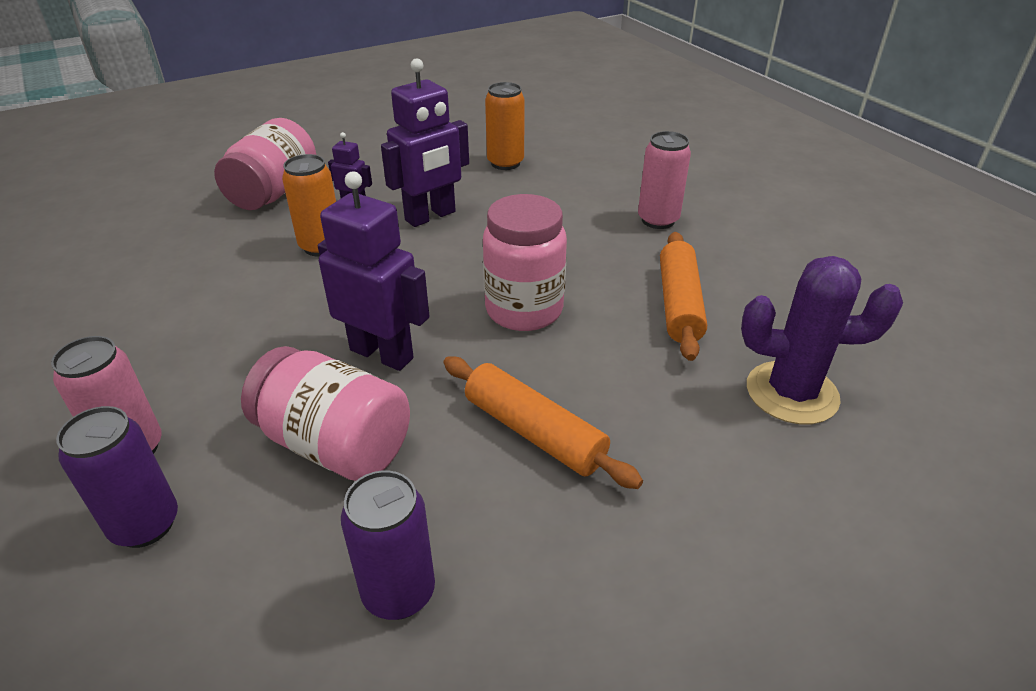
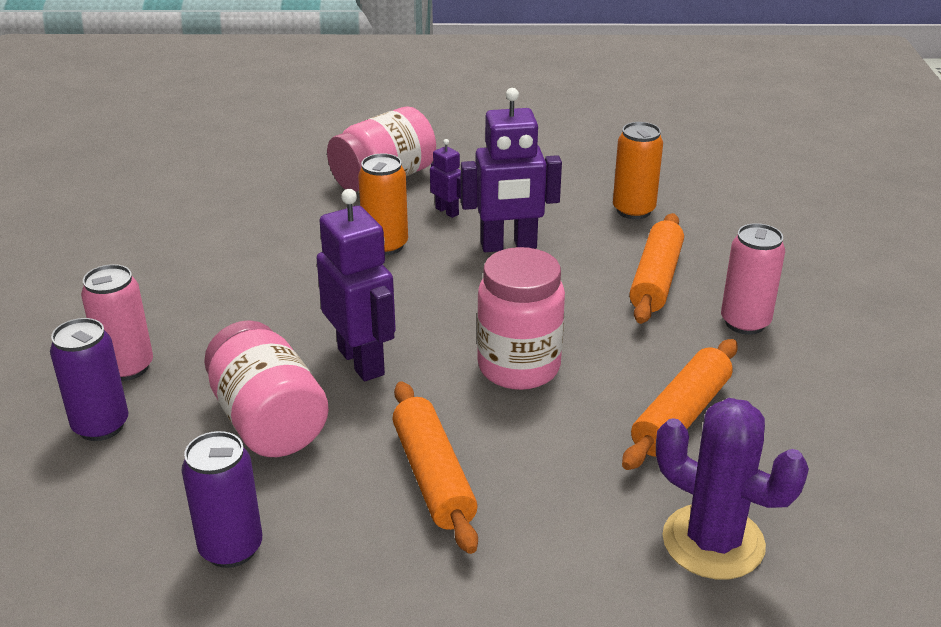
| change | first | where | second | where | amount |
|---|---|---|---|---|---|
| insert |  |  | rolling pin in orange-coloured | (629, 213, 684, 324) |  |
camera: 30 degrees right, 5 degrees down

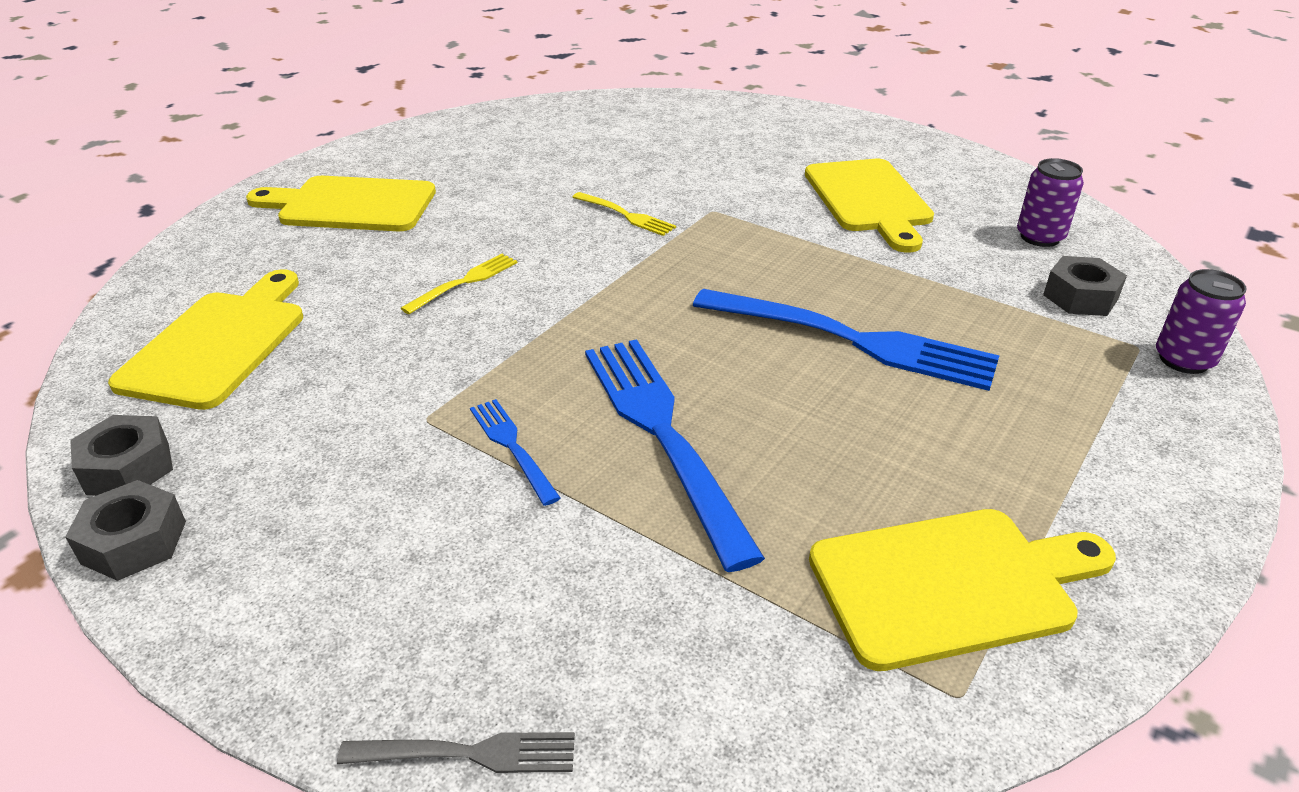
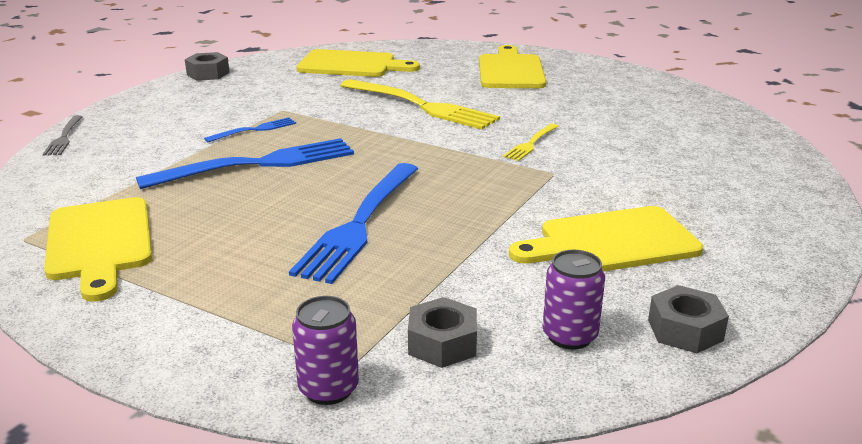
| change | first | where | second | where | amount |
|---|---|---|---|---|---|
| move | hexagon nut in gray | (70, 415, 173, 496) |  | (648, 285, 729, 353) |  |
| resize | dinner fork in yellow | (401, 254, 517, 314) |  | (340, 79, 500, 130) | x2.08 |
camera: 85 degrees right, 10 degrees down

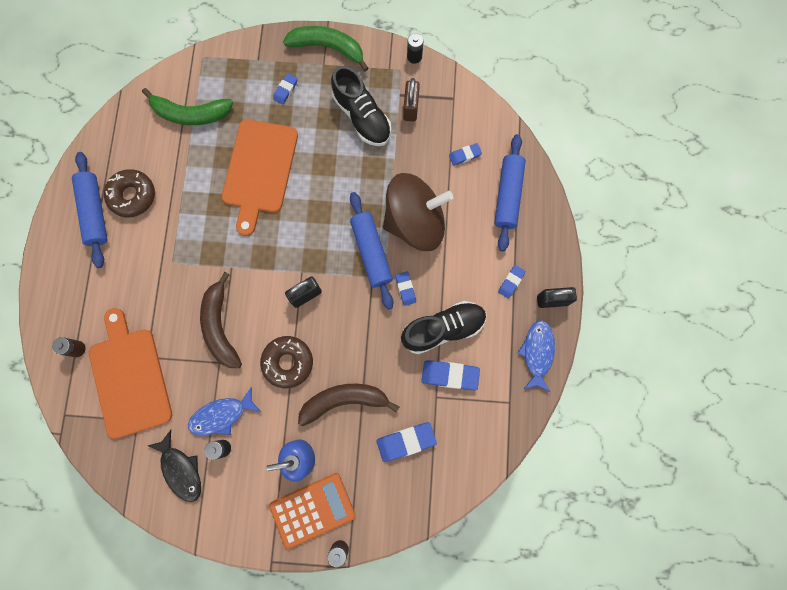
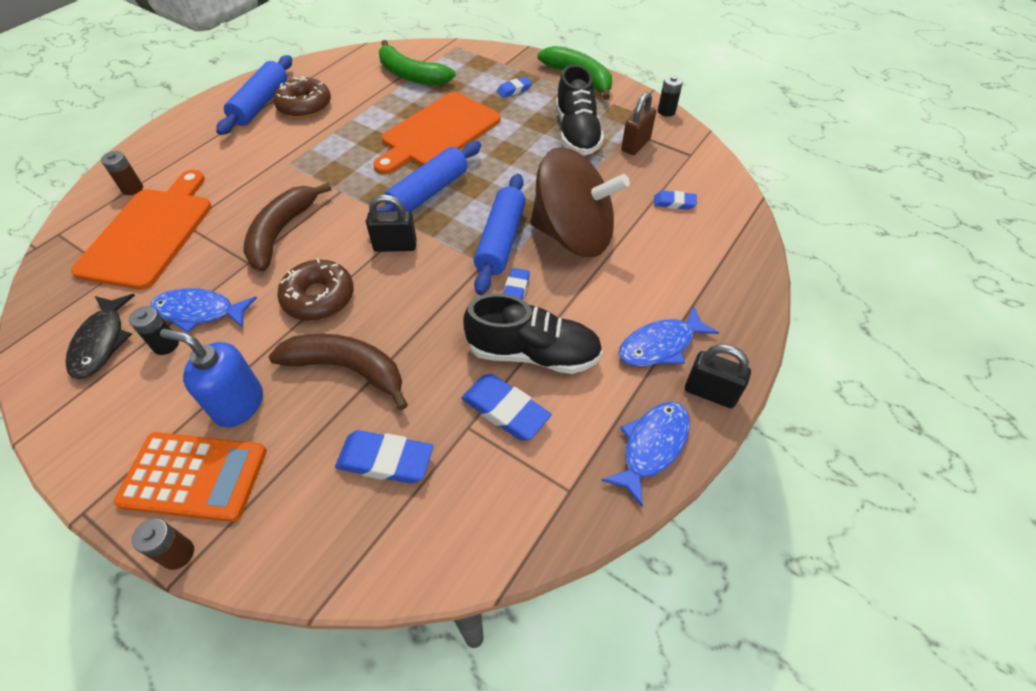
| change | first | where | second | where | amount |
|---|---|---|---|---|---|
| move | rolling pin in royal blue | (494, 134, 526, 251) |  | (365, 141, 481, 222) |  |
| replace | gum eraser in royal blue | (498, 265, 526, 299) | fish in royal blue | (618, 306, 719, 366) |  |
camera: 30 degrees right, 25 degrees down

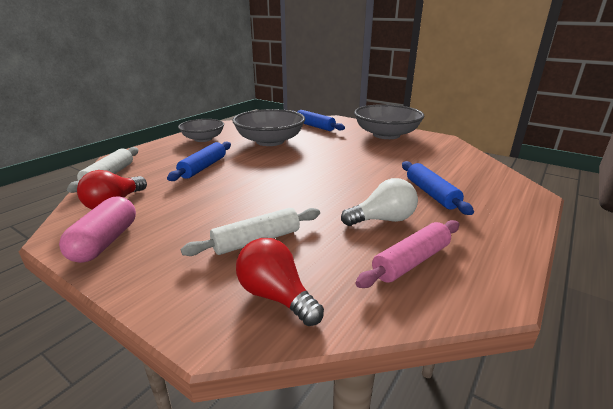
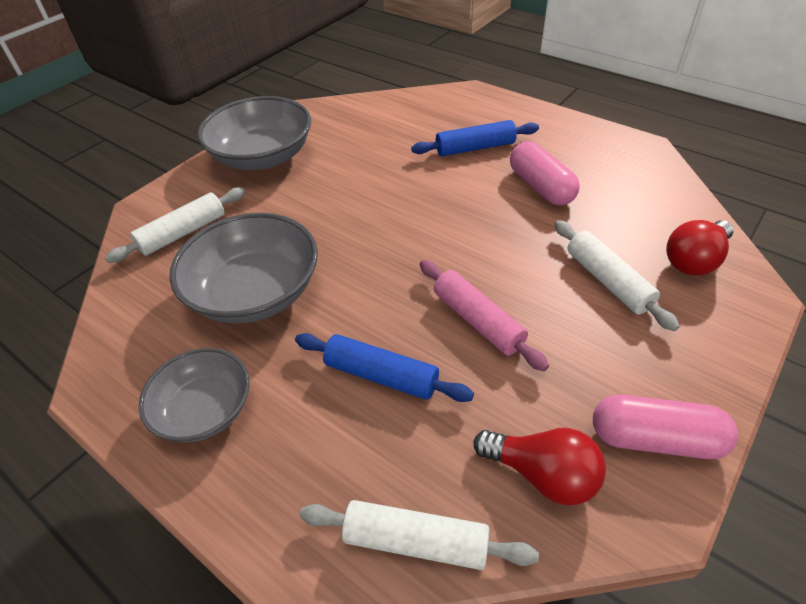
| change | first | where | second | where | amount |
|---|---|---|---|---|---|
| recolor | rolling pin in royal blue | (298, 110, 345, 131) | rolling pin in white | (105, 187, 245, 263) |  |
| replace | light bulb in white | (341, 178, 418, 226) | capsule in rosy | (510, 141, 580, 206) |  |
| move | rolling pin in rosy | (355, 220, 459, 288) |  | (420, 260, 549, 371) |  |
camera: 85 degrees left, 20 degrees up

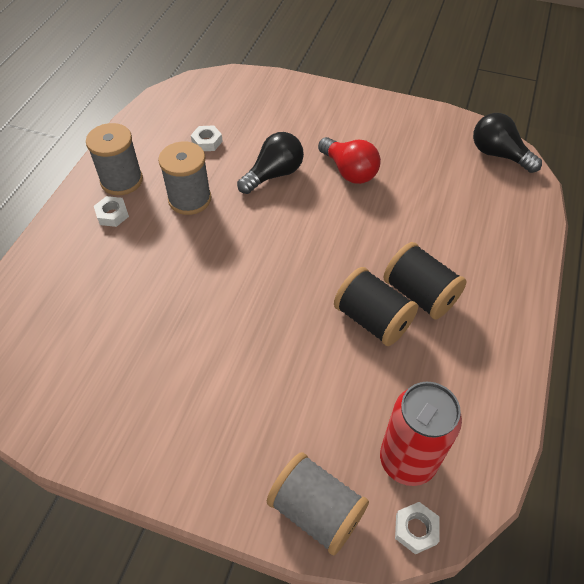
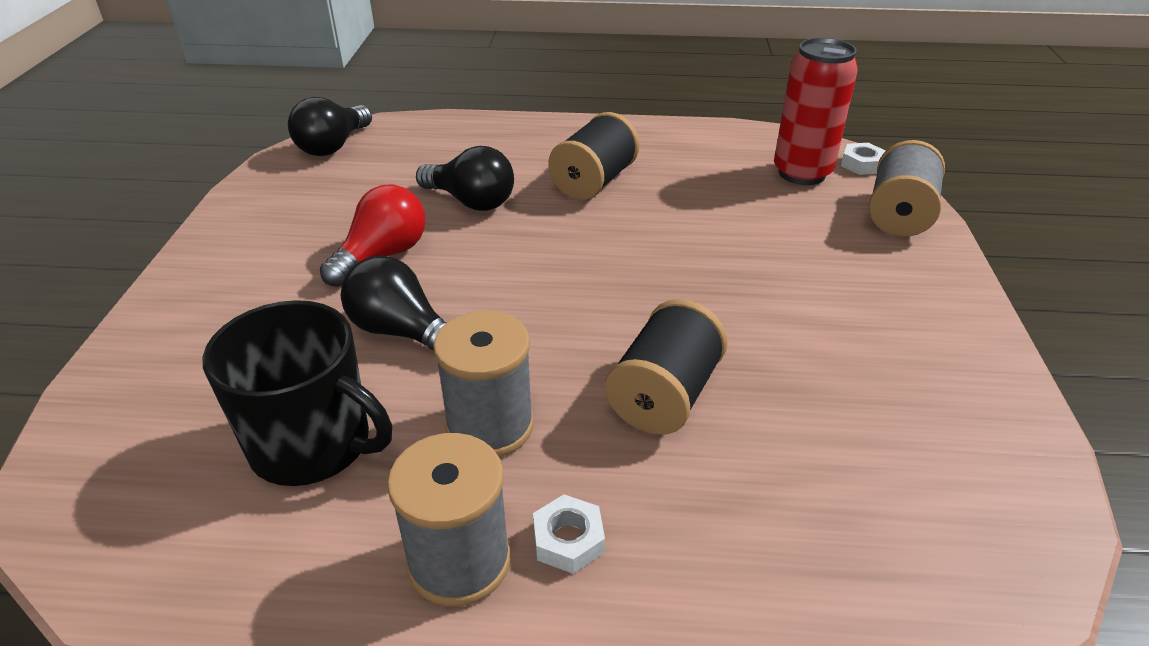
| change | first | where | second | where | amount |
|---|---|---|---|---|---|
| replace | hexagon nut in white | (191, 125, 223, 151) | mug in ebony | (202, 300, 392, 486) |  |
| move | bobbin in ebony | (334, 267, 418, 346) |  | (605, 299, 728, 435) |  |
| insert |  |  | light bulb in ebony | (416, 146, 514, 211) |  |
camera: 105 degrees left, 15 degrees down

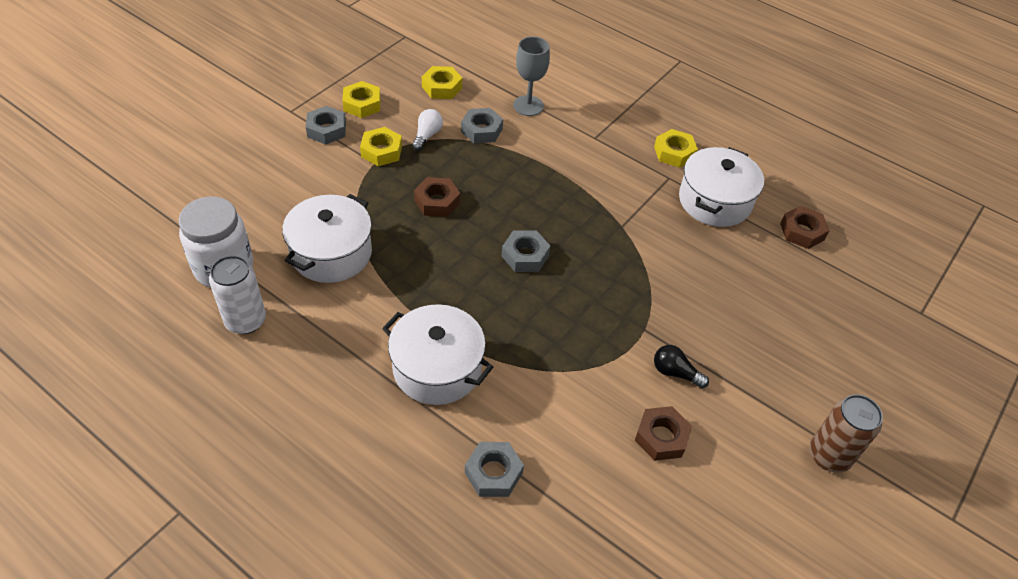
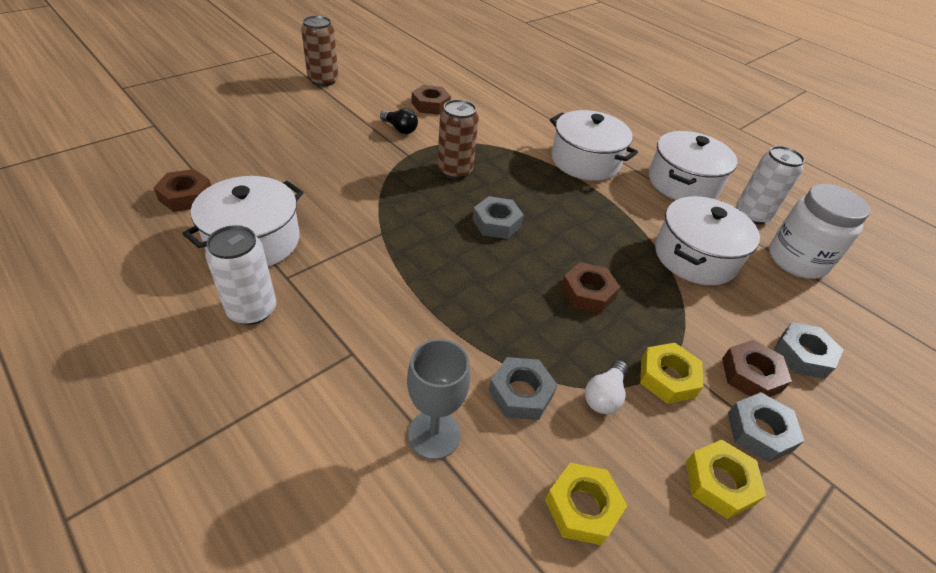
| change | first | where | second | where | amount |
|---|---|---|---|---|---|
| move | hexagon nut in gray | (465, 442, 524, 497) |  | (774, 322, 843, 379) |  |
| replace | hexagon nut in yellow | (654, 129, 698, 168) | tin in white | (205, 225, 276, 325) |  |
| insert |  |  | tin in brown | (437, 99, 479, 179) |  |
| insert |  |  | stockpot in white | (649, 131, 738, 200) |  |
| insert |  |  | hexagon nut in brown | (722, 340, 792, 397) |  |
camera: 170 degrees left, 5 degrees down

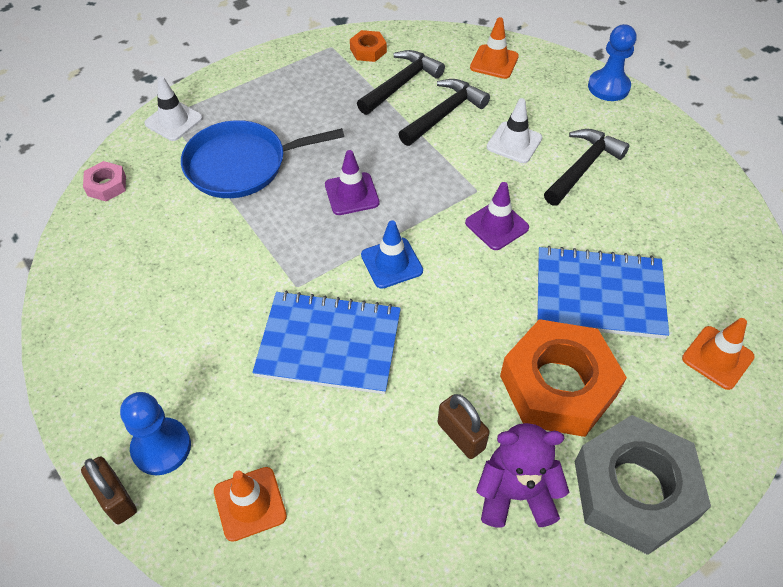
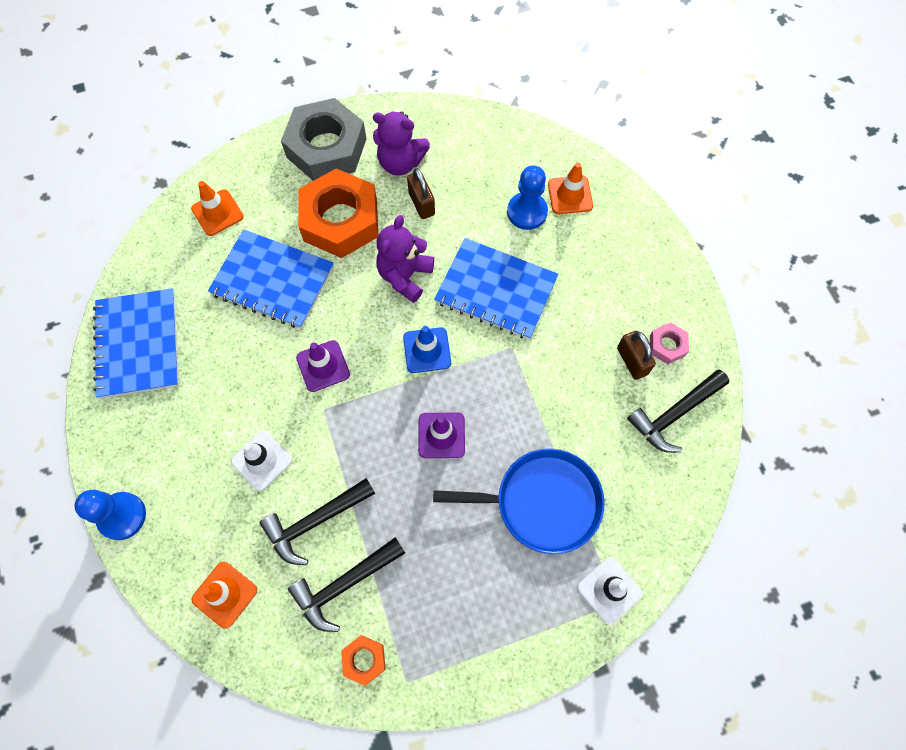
| change | first | where | second | where | amount |
|---|---|---|---|---|---|
| move | small lock in brown | (81, 456, 137, 524) |  | (617, 331, 656, 380) |  |
| move | hexagon nut in rosy | (83, 161, 126, 202) |  | (650, 322, 689, 364) |  |
| move | chess pawn in royal blue | (120, 392, 191, 475) |  | (507, 166, 548, 230) |  |
| move | claw hammer in ebony | (544, 129, 629, 206) |  | (627, 369, 729, 453) |  |
| insert |  |  | notebook in royal blue | (93, 288, 179, 399) |  |
| insert |  |  | teddy bear in violet | (376, 215, 434, 303) |  |
camera: 165 degrees left, 15 degrees up

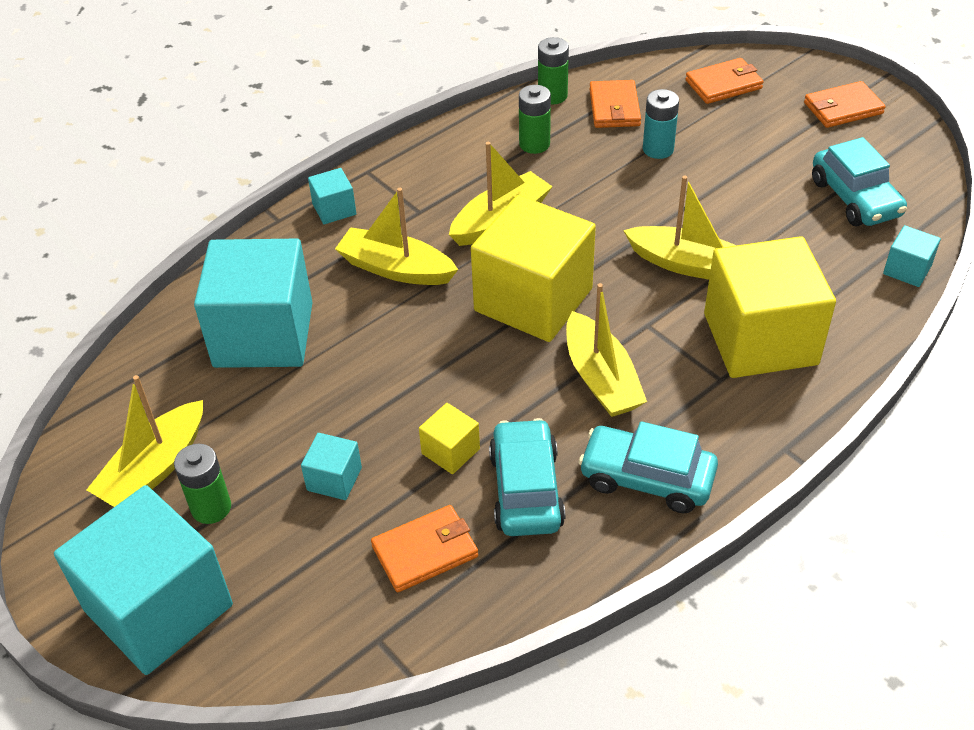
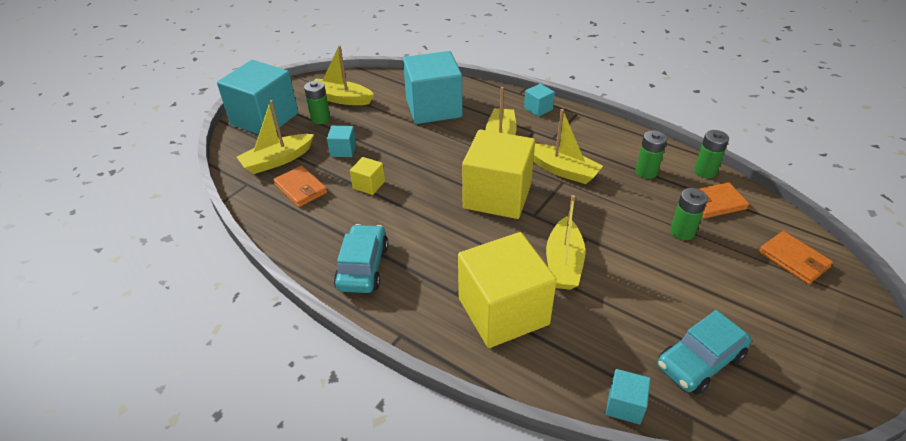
| change | first | where | second | where | amount |
|---|---|---|---|---|---|
| delete | toy car in teal | (489, 418, 565, 536) |  |  |  |
| move | sailboat in yellow | (566, 283, 647, 417) |  | (237, 100, 314, 174) |  |
| recolor | power cell in teal | (643, 89, 679, 159) | power cell in green | (670, 188, 708, 240) |  |
| delete | card wallet in orange-coloured | (804, 81, 886, 128) |  |  |  |
camera: 75 degrees right, 5 degrees down

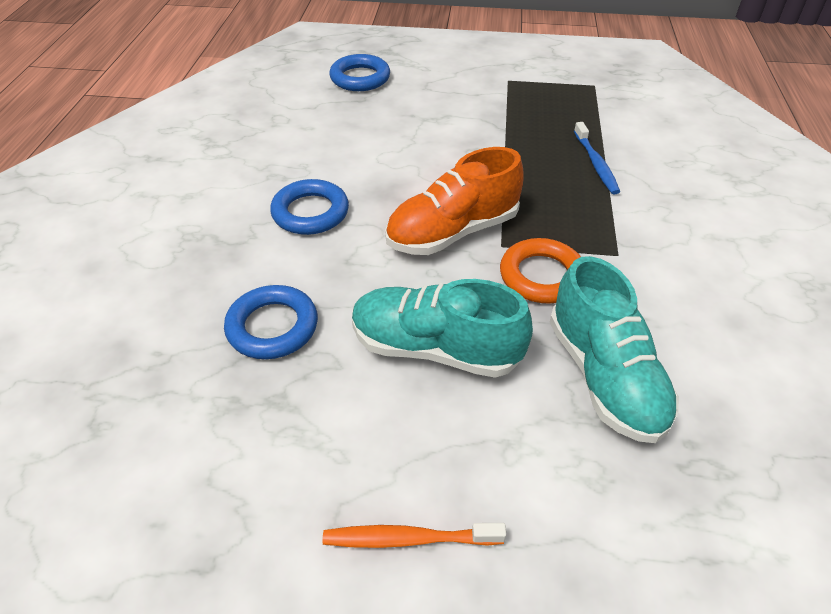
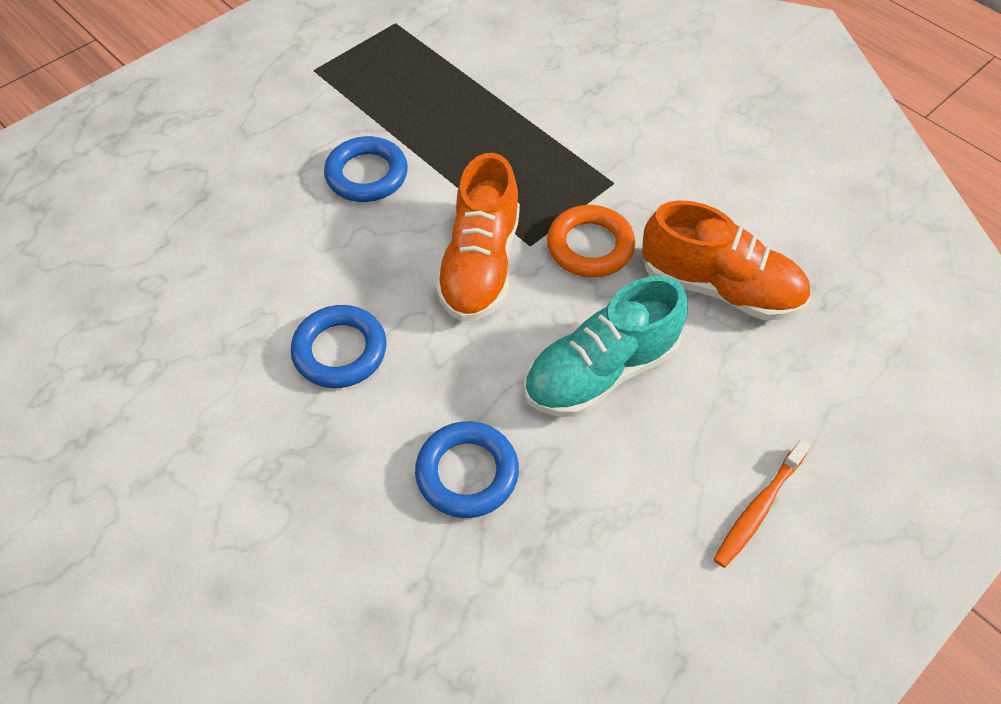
| change | first | where | second | where | amount |
|---|---|---|---|---|---|
| move | ring in royal blue | (329, 54, 390, 91) |  | (324, 136, 408, 202) |  |
| recolor | sneaker in teal | (550, 256, 679, 443) | sneaker in orange-coloured | (642, 200, 810, 321) |  |
| delete | tooth brush in royal blue | (574, 122, 620, 194) |  |  |  |
camera: 50 degrees left, 10 degrees up

